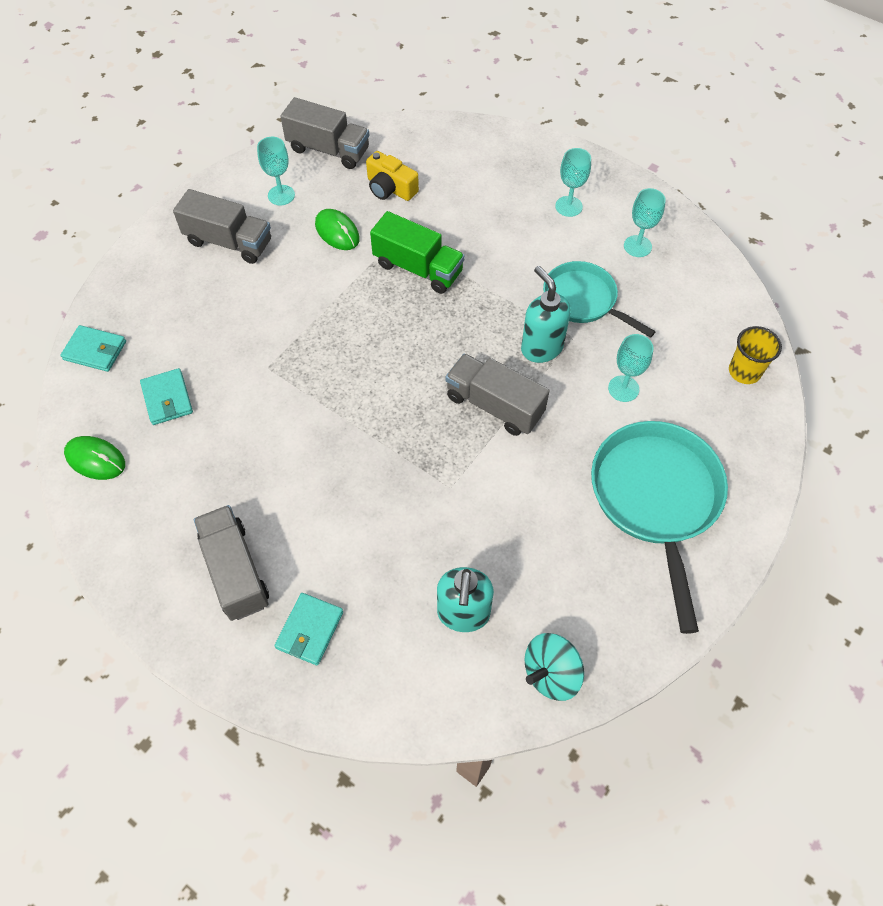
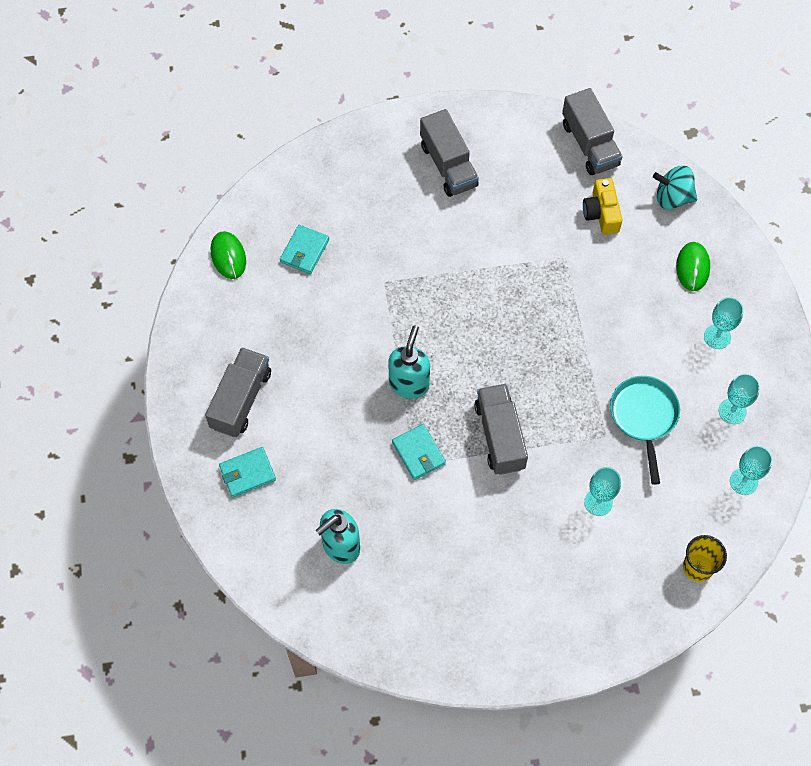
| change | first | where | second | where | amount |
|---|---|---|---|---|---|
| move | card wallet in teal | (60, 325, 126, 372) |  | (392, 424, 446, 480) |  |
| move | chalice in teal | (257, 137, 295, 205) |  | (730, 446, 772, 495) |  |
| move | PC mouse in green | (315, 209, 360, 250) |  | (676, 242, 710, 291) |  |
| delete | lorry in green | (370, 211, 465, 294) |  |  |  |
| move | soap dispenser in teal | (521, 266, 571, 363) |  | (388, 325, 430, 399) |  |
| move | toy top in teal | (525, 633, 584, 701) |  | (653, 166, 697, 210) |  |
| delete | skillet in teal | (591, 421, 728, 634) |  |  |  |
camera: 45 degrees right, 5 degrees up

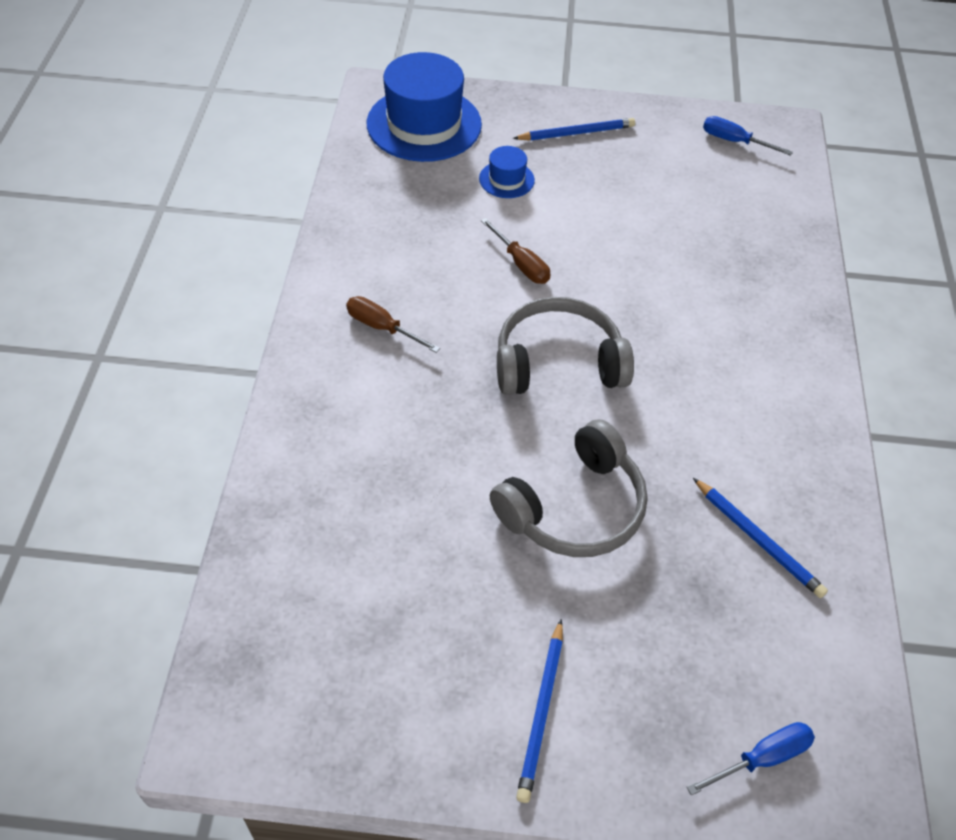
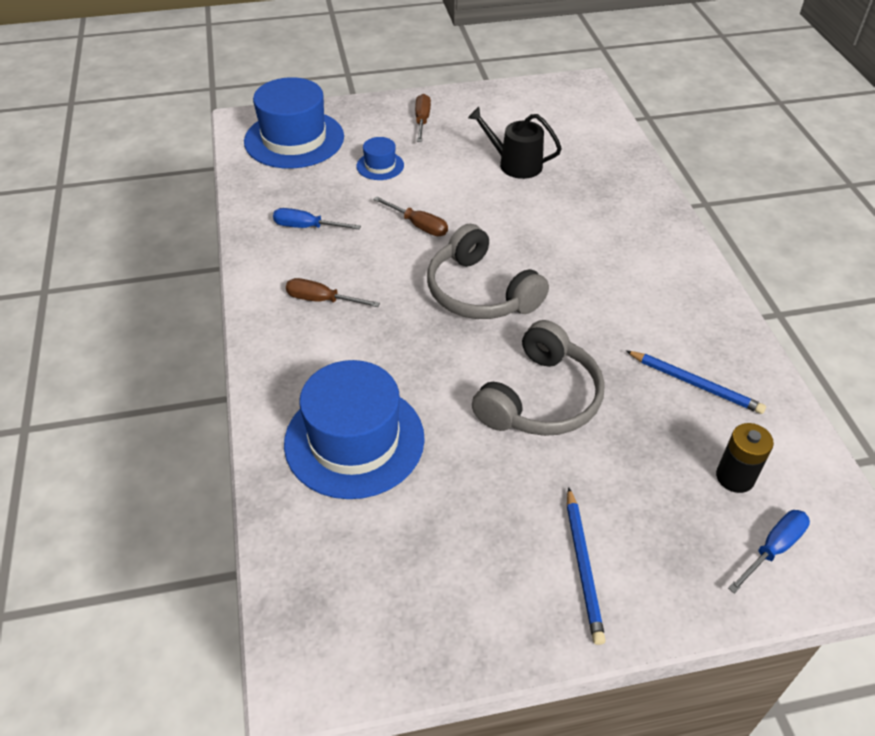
| change | first | where | second | where | amount |
|---|---|---|---|---|---|
| rotate | headset in gray | (497, 297, 634, 395) |  | (427, 224, 549, 319) | 105 degrees counterclockwise |
| replace | wooden pencil in royal blue | (513, 118, 635, 141) | flat screwdriver in brown | (415, 94, 431, 142) |  |
| move | flat screwdriver in royal blue | (703, 116, 793, 156) |  | (273, 208, 361, 230) |  |
| insert |  |  | hat in royal blue | (284, 360, 425, 499) |  |
| insert |  |  | watering can in ebony | (468, 107, 562, 179) |  |
| insert |  |  | power cell in ebony | (716, 423, 774, 493) |  |
camera: 15 degrees left, 5 degrees down

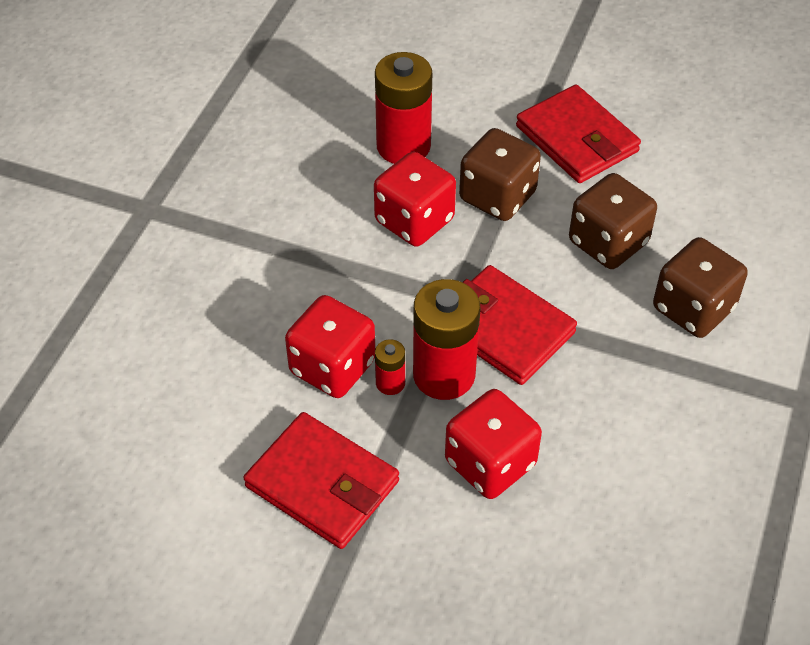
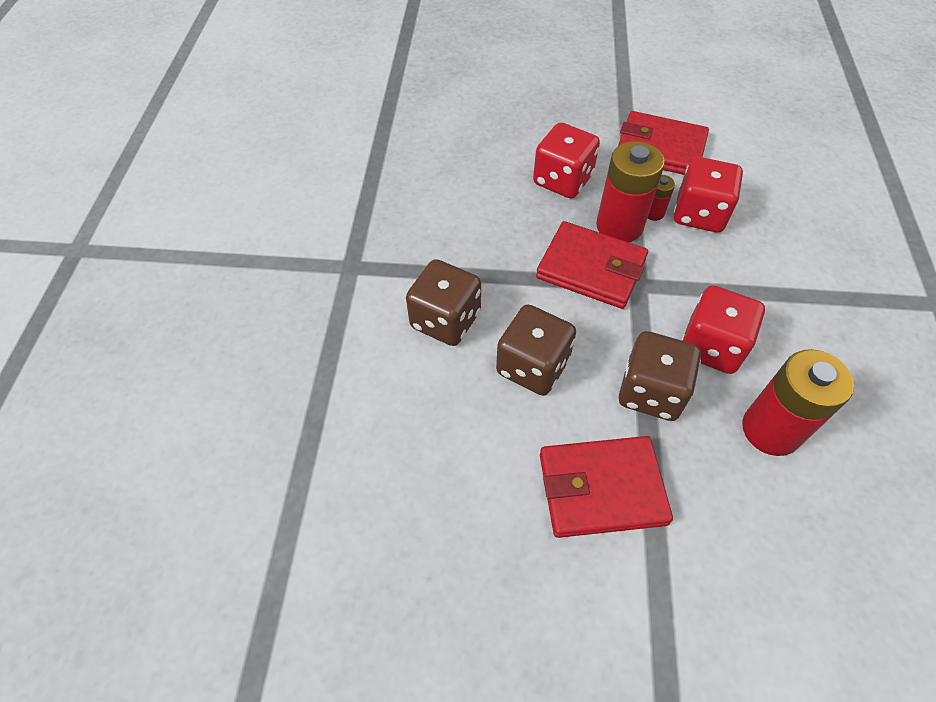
| change | first | where | second | where | amount |
|---|---|---|---|---|---|
| rotate | card wallet in crimson | (516, 84, 641, 183) |  | (540, 436, 673, 538) | 45 degrees counterclockwise |
camera: 165 degrees right, 5 degrees up

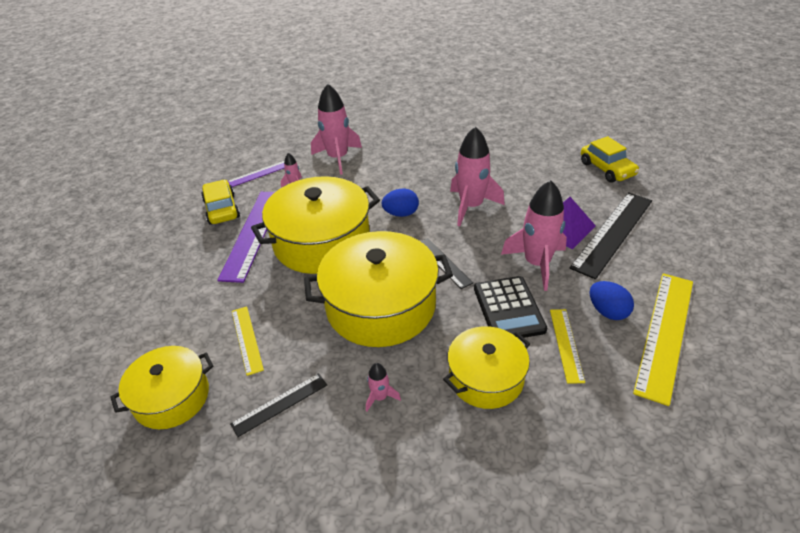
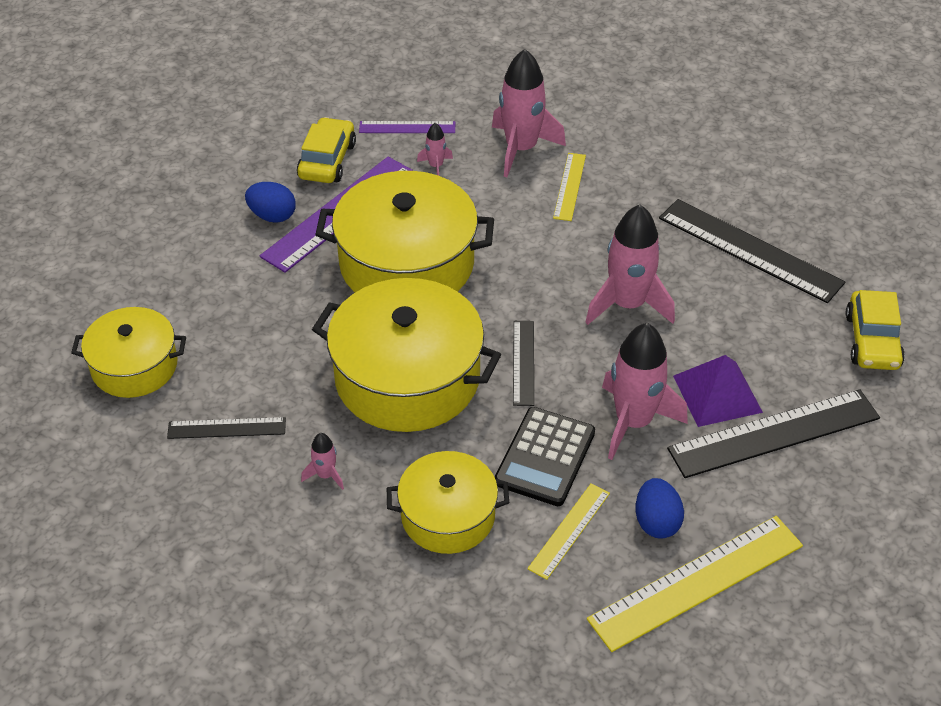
| change | first | where | second | where | amount |
|---|---|---|---|---|---|
| move | straightedge in yellow | (232, 306, 264, 376) |  | (553, 153, 586, 221) |  |
| move | egg in royal blue | (382, 189, 419, 217) |  | (245, 182, 296, 223) |  |
| insert |  |  | straightedge in ebony | (659, 199, 845, 303) |  |
camera: 30 degrees right, 5 degrees up

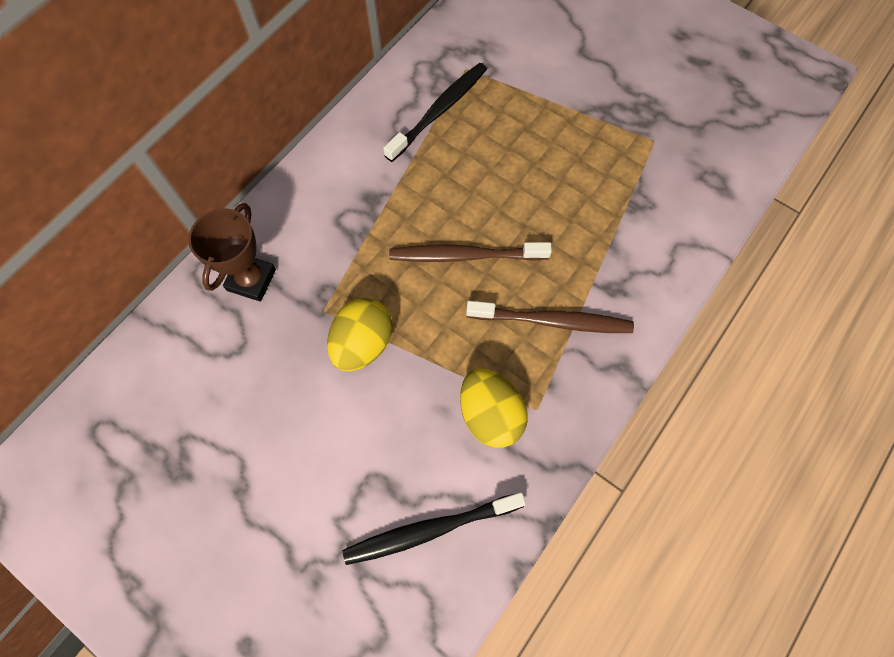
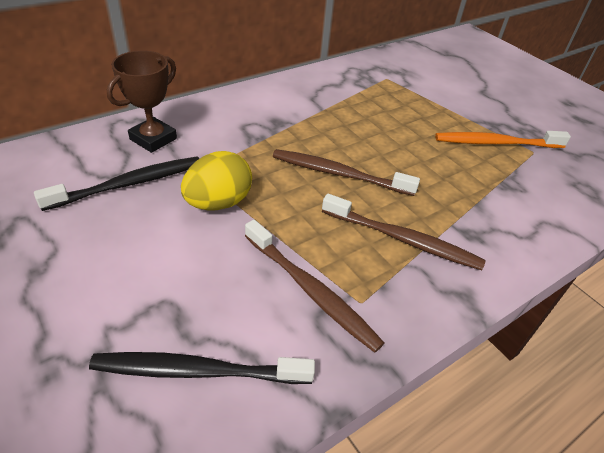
| change | first | where | second | where | amount |
|---|---|---|---|---|---|
| move | tooth brush in ebony | (383, 63, 487, 162) |  | (34, 156, 200, 211) |  |
| replace | egg in yellow | (460, 368, 528, 448) | tooth brush in brown | (245, 220, 384, 353) |  |
| insert |  |  | tooth brush in orange-coloured | (435, 131, 571, 148) |  |
camera: 15 degrees right, 25 degrees down

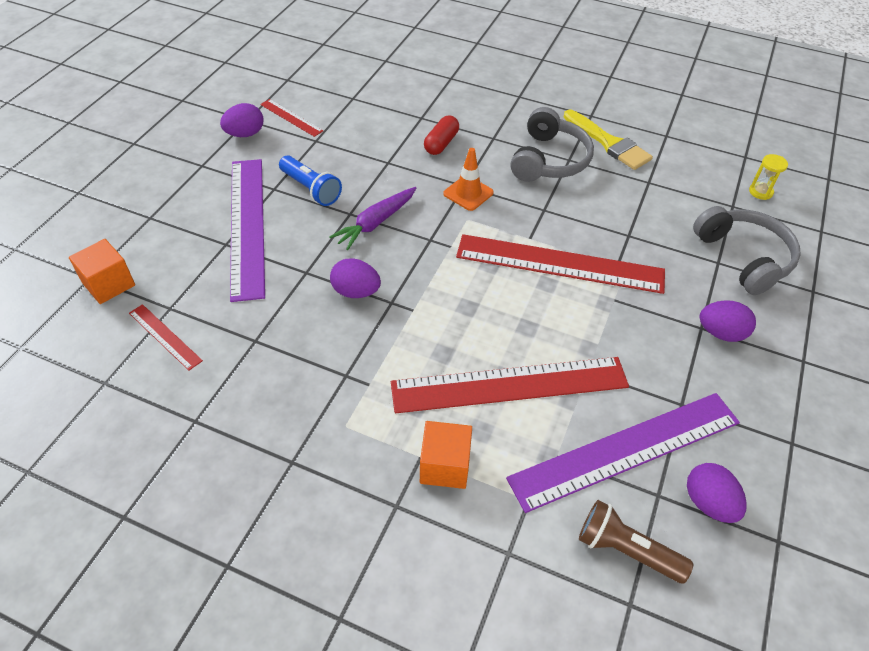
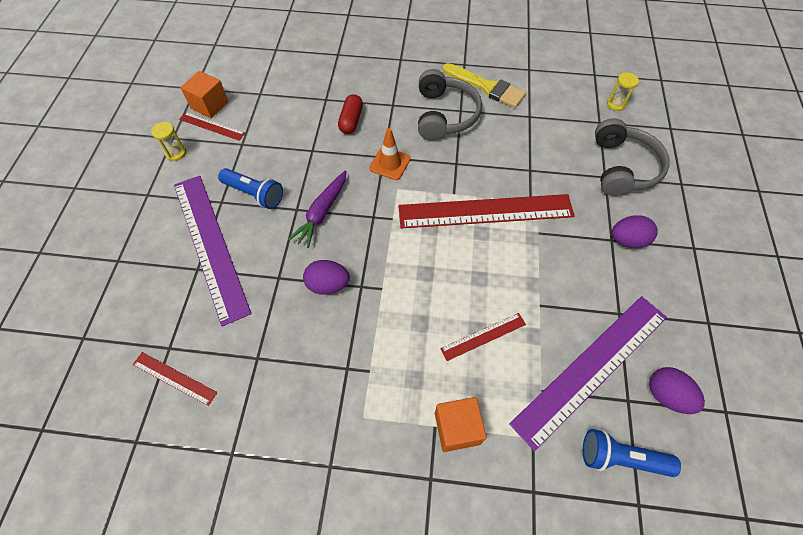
| change | first | where | second | where | amount |
|---|---|---|---|---|---|
| move | solid cube in orange-coloured | (69, 239, 135, 304) |  | (180, 71, 229, 118) |  |
| replace | egg in violet | (220, 103, 264, 137) | sand timer in yellow | (151, 122, 186, 161) |  |
| resize | straightedge in crimson | (391, 357, 629, 413) |  | (440, 313, 526, 361) | x0.45 |
| recolor | torch in brown | (579, 500, 693, 583) | torch in royal blue | (583, 429, 681, 477) |  |
| rotate | headset in gray | (693, 206, 801, 295) |  | (595, 118, 670, 196) | 45 degrees clockwise |
camera: 15 degrees left, 10 degrees up

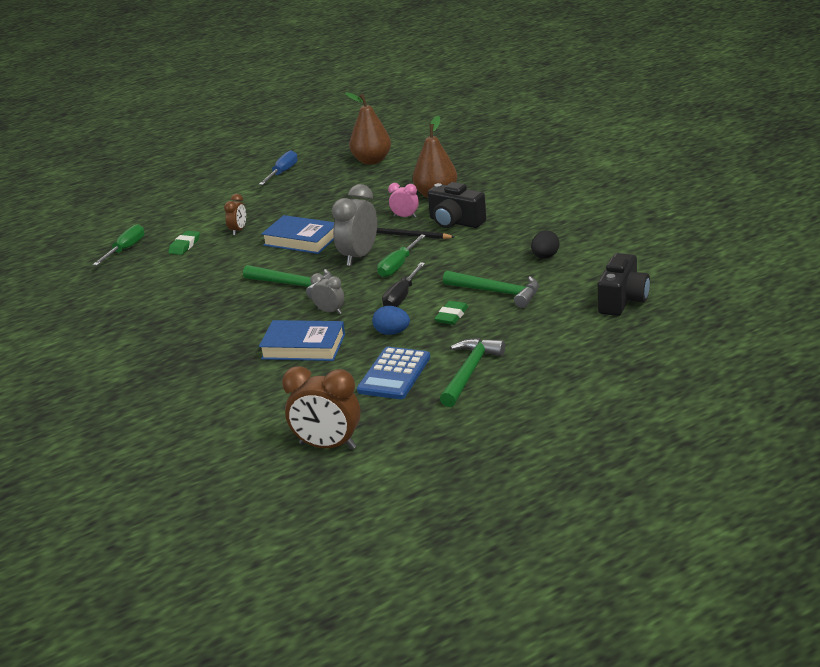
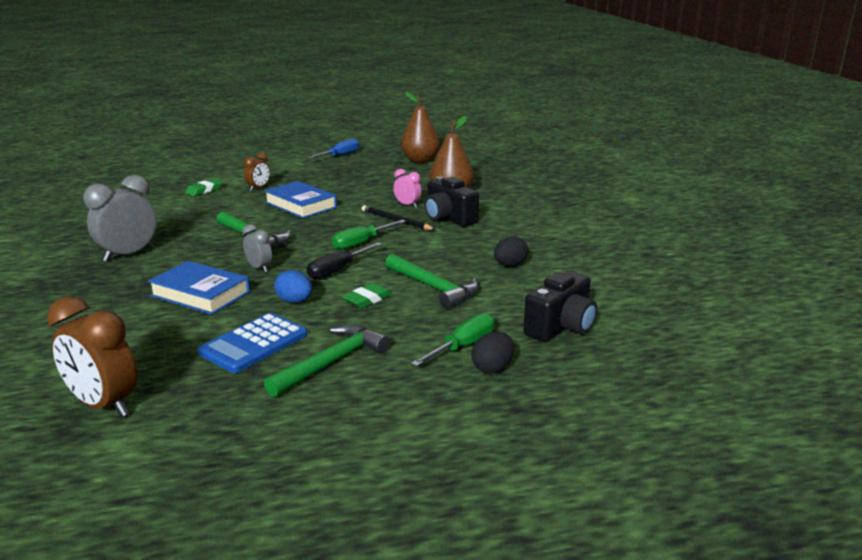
| change | first | where | second | where | amount |
|---|---|---|---|---|---|
| move | flat screwdriver in green | (93, 224, 145, 266) |  | (411, 313, 495, 367) |  |
| move | bedside clock in gray | (332, 184, 377, 266) |  | (83, 175, 157, 262) |  |
| insert |  |  | egg in ebony | (471, 332, 514, 374) |  |
camera: 15 degrees right, 5 degrees down

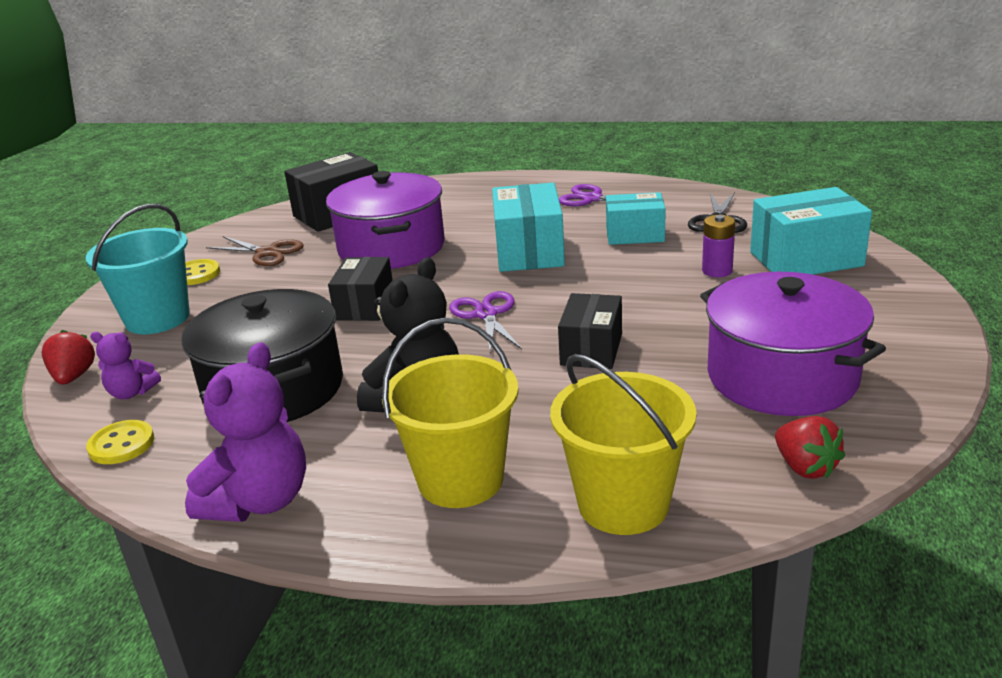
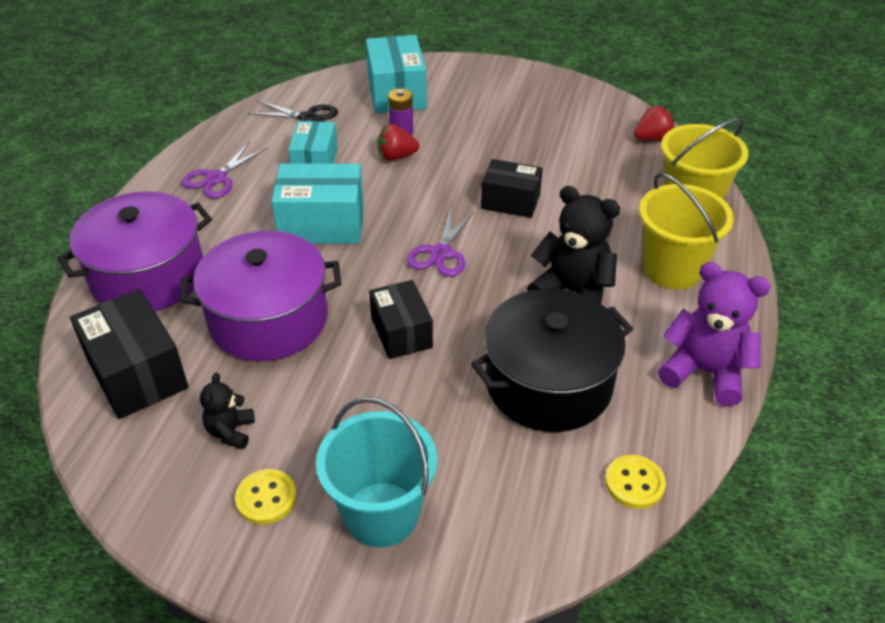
| change | first | where | second | where | amount |
|---|---|---|---|---|---|
| move | berry in crimson | (41, 330, 95, 384) |  | (377, 124, 420, 161) |  |
| delete | teddy bear in violet | (90, 332, 161, 399) |  |  |  |
| replace | scissors in brown | (206, 236, 304, 266) | teddy bear in ebony | (200, 373, 255, 449) |  |
| rotate | package in ebony | (328, 257, 393, 321) |  | (369, 280, 433, 359) | 60 degrees clockwise |
| rotate | scissors in violet | (449, 291, 522, 352) |  | (407, 210, 475, 277) | 60 degrees counterclockwise |
| move | stockpot in violet | (700, 272, 886, 416) |  | (57, 191, 212, 311) |  |
camera: 90 degrees left, 15 degrees up

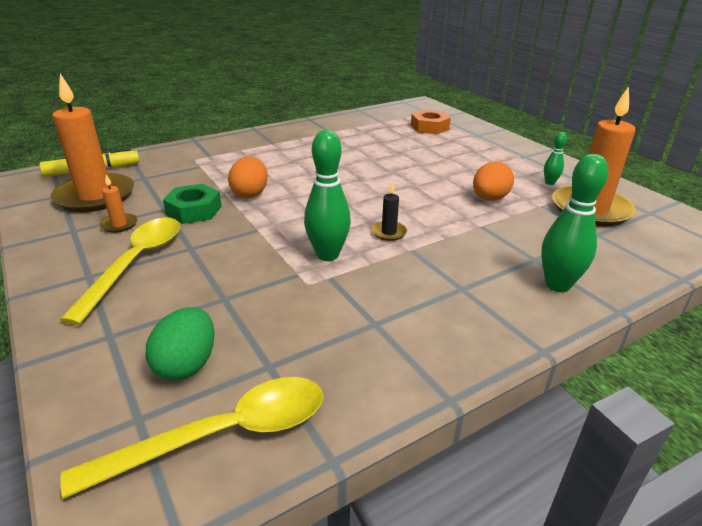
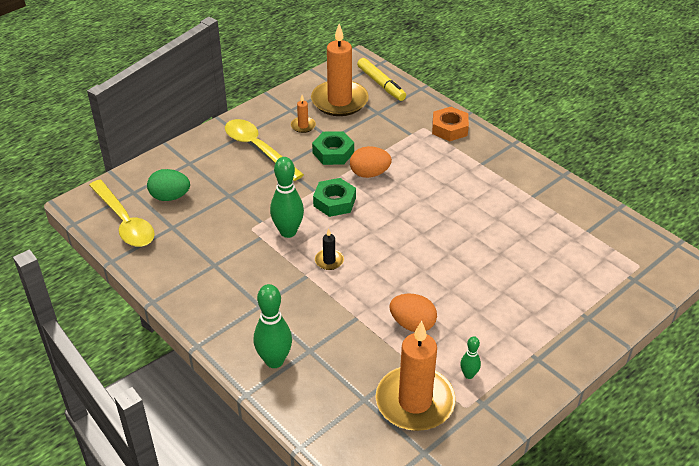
| change | first | where | second | where | amount |
|---|---|---|---|---|---|
| rotate | tablespoon in yellow | (60, 218, 180, 325) |  | (225, 119, 304, 181) | 135 degrees counterclockwise |
| move | hexagon nut in orange-coloured | (411, 110, 451, 134) |  | (432, 107, 469, 141) |  |
| insert |  |  | hexagon nut in green | (313, 178, 356, 217) |  |
camera: 80 degrees right, 10 degrees up

